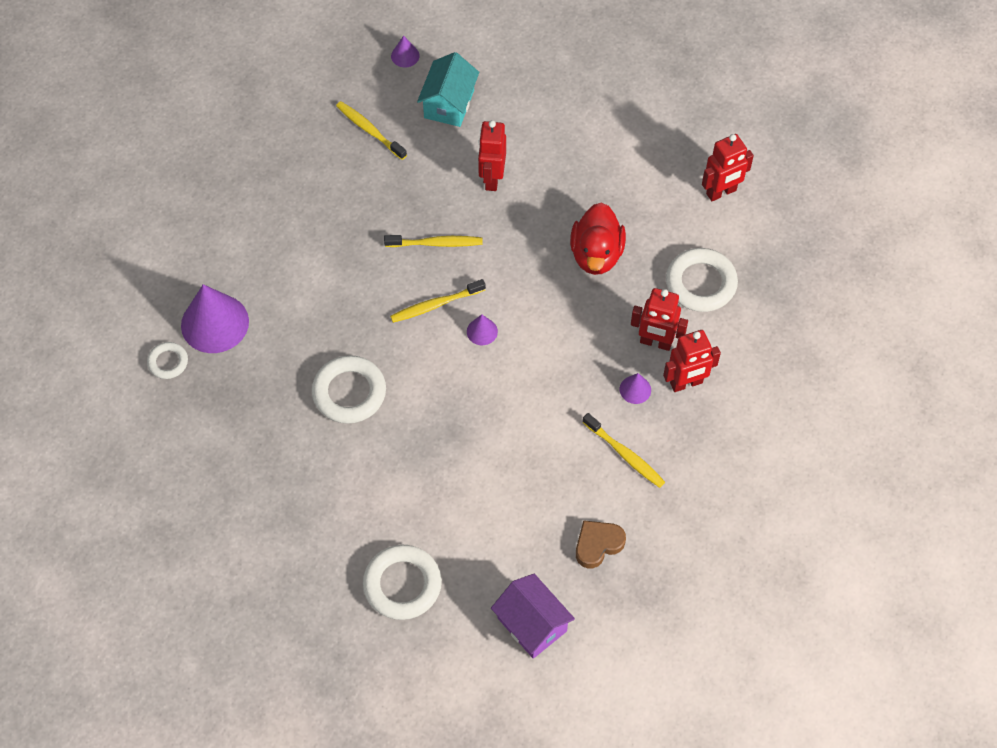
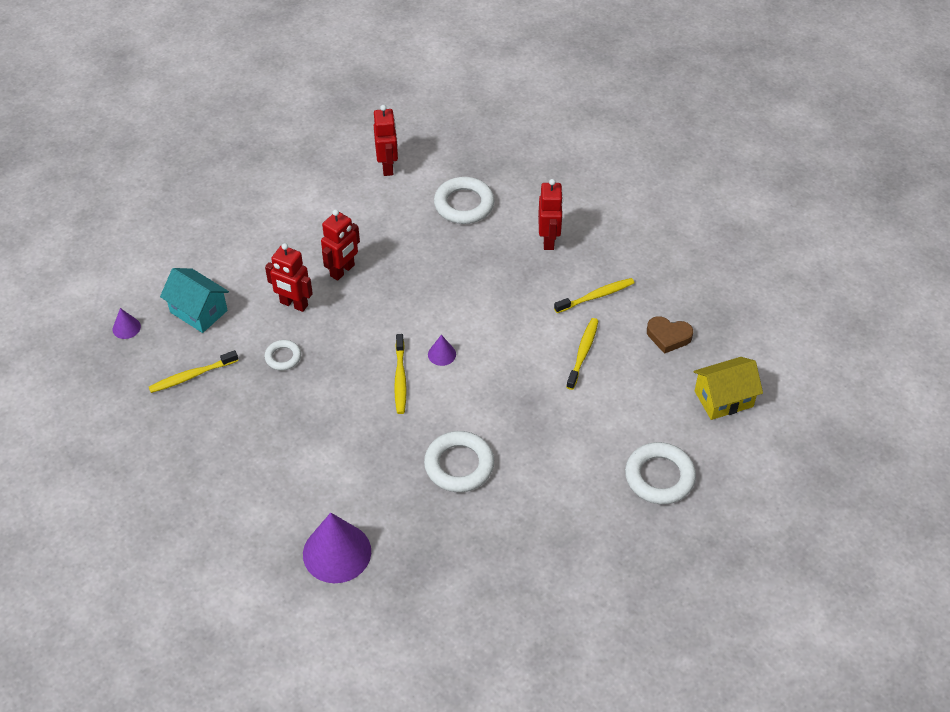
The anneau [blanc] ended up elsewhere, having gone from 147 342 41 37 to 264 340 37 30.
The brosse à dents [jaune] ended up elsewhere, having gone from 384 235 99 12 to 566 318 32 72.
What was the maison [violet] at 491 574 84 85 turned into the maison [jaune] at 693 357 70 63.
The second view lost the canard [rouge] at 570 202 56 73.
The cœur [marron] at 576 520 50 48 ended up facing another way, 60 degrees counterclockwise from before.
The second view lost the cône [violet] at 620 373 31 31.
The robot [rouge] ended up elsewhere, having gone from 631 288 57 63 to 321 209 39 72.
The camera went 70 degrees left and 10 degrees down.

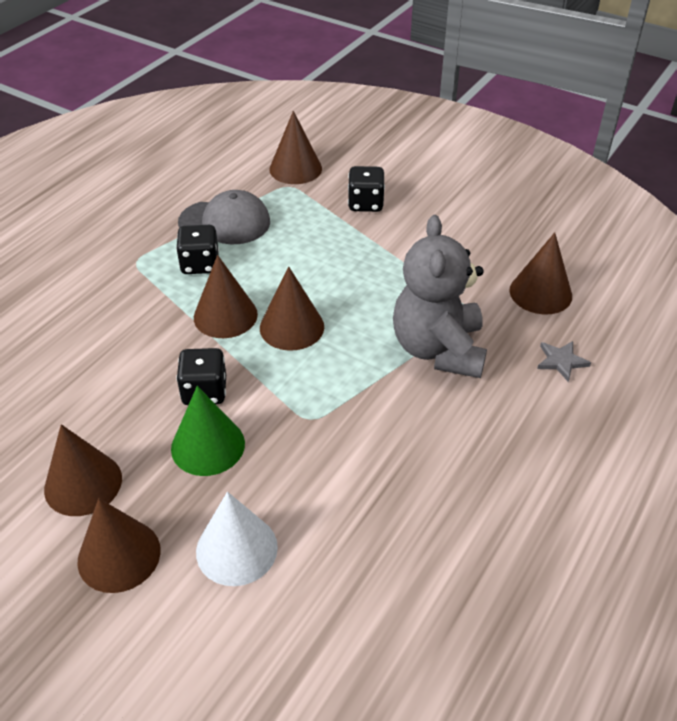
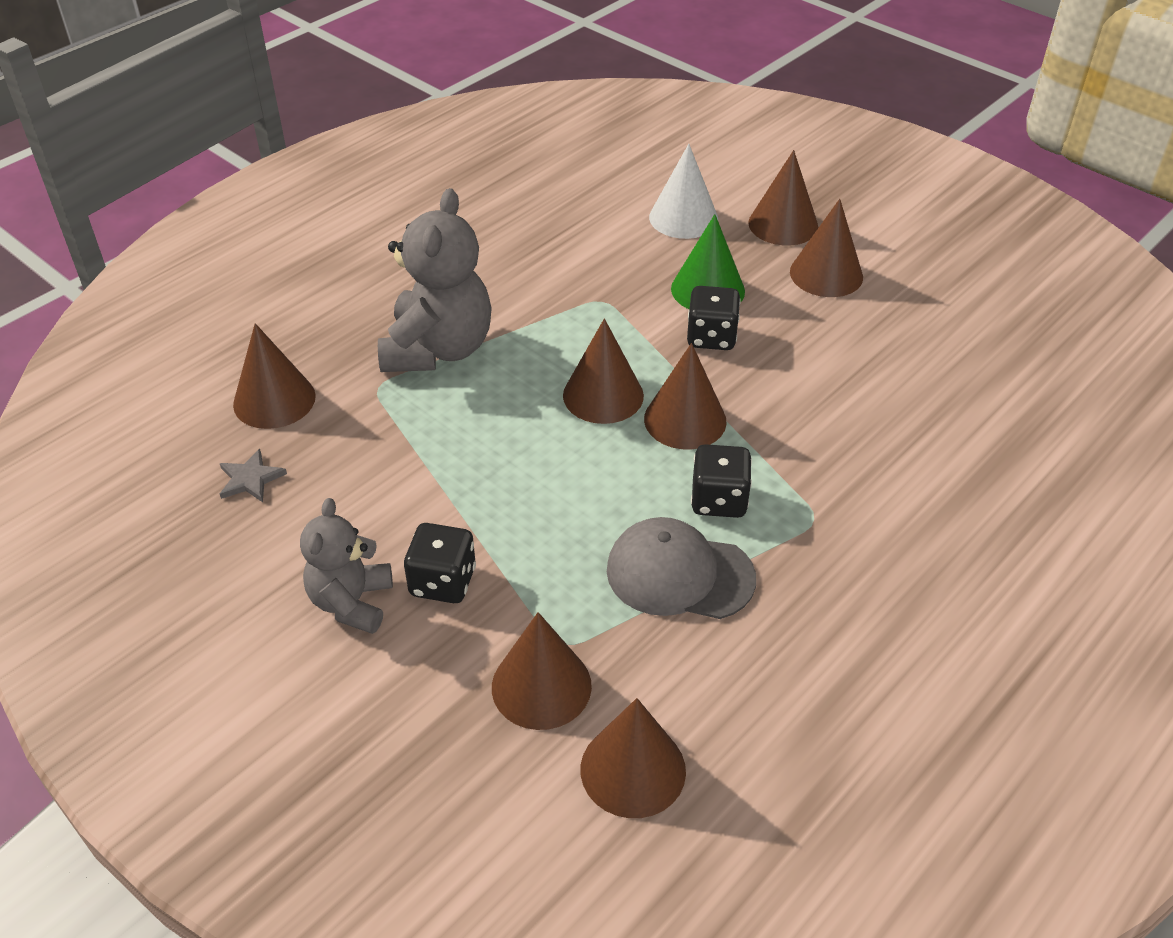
The étoile [gris] ended up elsewhere, having gone from 537 341 54 41 to 220 449 67 53.
The second view gained the ours en peluche [gris] at 300 498 93 136.
The second view gained the cône [marron] at 581 698 105 120.
The camera went 170 degrees left and 0 degrees up.

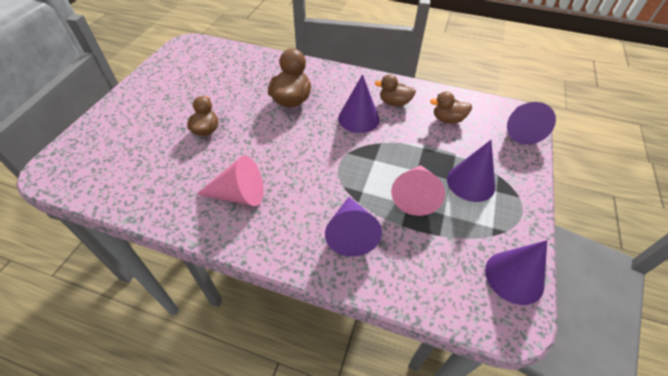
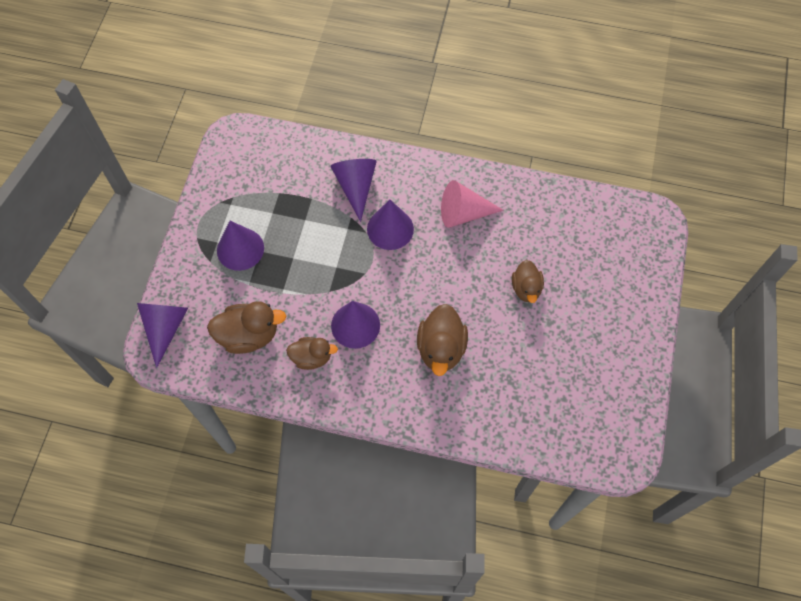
The second view lost the cône [rose] at 391 165 54 51.
The size of the canard [marron] at 430 91 42 32 changed by a factor of 1.54.
The cône [violet] ended up elsewhere, having gone from 485 240 62 65 to 367 199 47 51.
The camera went 175 degrees right and 15 degrees up.

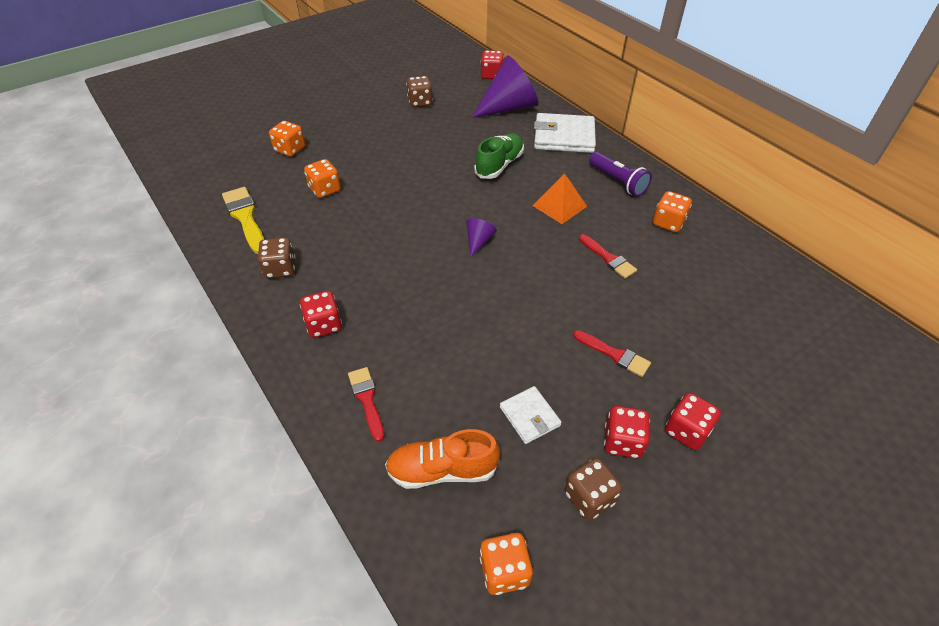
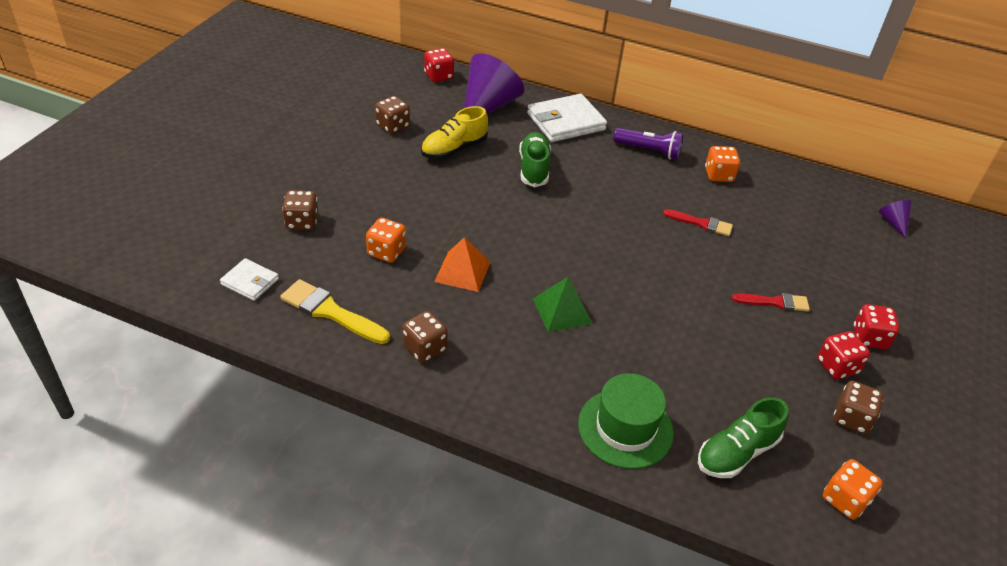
What was the dé [orange] at 269 121 36 36 turned into the dé [marron] at 282 190 36 40.
The second view lost the dé [rouge] at 300 291 42 47.
Where the pinceau [rouge] stood at 348 367 36 75, the chapeau [vert] came to stand at 578 373 96 96.
What was the chaussure [orange] at 385 429 115 60 turned into the chaussure [vert] at 698 397 91 81.
The cône [violet] ended up elsewhere, having gone from 466 218 31 39 to 879 200 33 38.
The portefeuille [blanc] ended up elsewhere, having gone from 500 386 62 58 to 220 258 59 43.
The pyramide [orange] ended up elsewhere, having gone from 532 173 55 51 to 434 237 56 55.
The second view gained the chaussure [jaune] at 421 106 67 53.
The second view gained the pyramide [vert] at 533 277 59 55.
The camera went 35 degrees left and 5 degrees down.

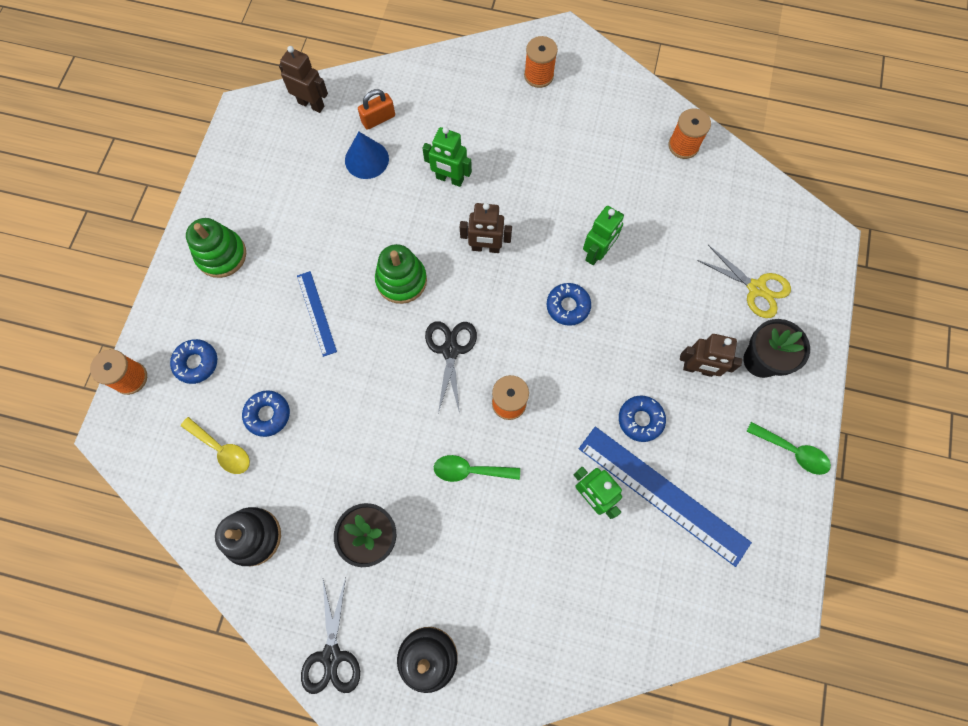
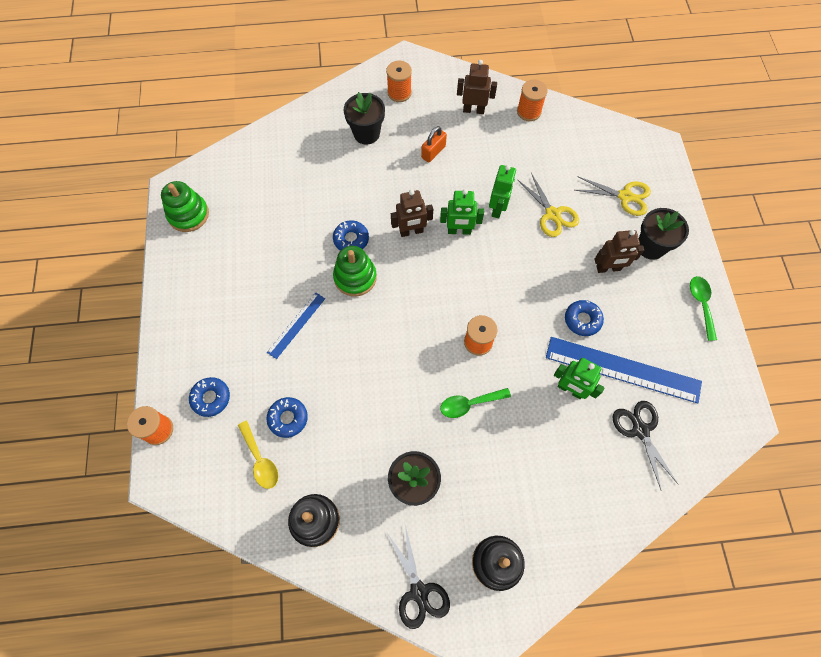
The cuillère [jaune] at 181 417 69 57 ended up facing another way, 45 degrees clockwise from before.
The jouet à empiler [vert] ended up elsewhere, having gone from 186 218 60 60 to 161 181 48 51.
The robot [marron] ended up elsewhere, having gone from 279 46 49 67 to 457 60 40 54.
The règle [bleu] at 297 271 40 86 ended up facing another way, 75 degrees clockwise from before.
The second view lost the cône [bleu] at 345 132 44 47.
The cadenas [orange] ended up elsewhere, having gone from 358 89 37 41 to 421 126 26 37.
The robot [vert] ended up elsewhere, having gone from 422 127 50 60 to 440 189 44 46.
The ciseaux [noir] ended up elsewhere, having gone from 425 321 52 93 to 612 401 67 88.
The beignet [bleu] ended up elsewhere, having gone from 547 283 44 43 to 333 220 36 31.
The cuillère [vert] at 746 422 85 53 ended up facing another way, 105 degrees counterclockwise from before.
The second view gained the pot de fleurs [noir] at 344 92 41 53.
The second view gained the ciseaux [jaune] at 518 173 61 64.
The camera went 20 degrees left and 5 degrees down.

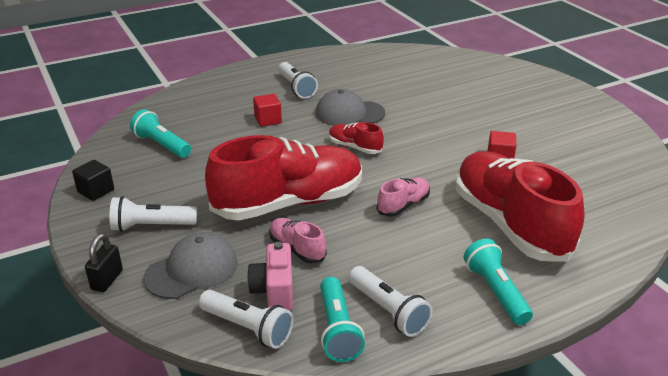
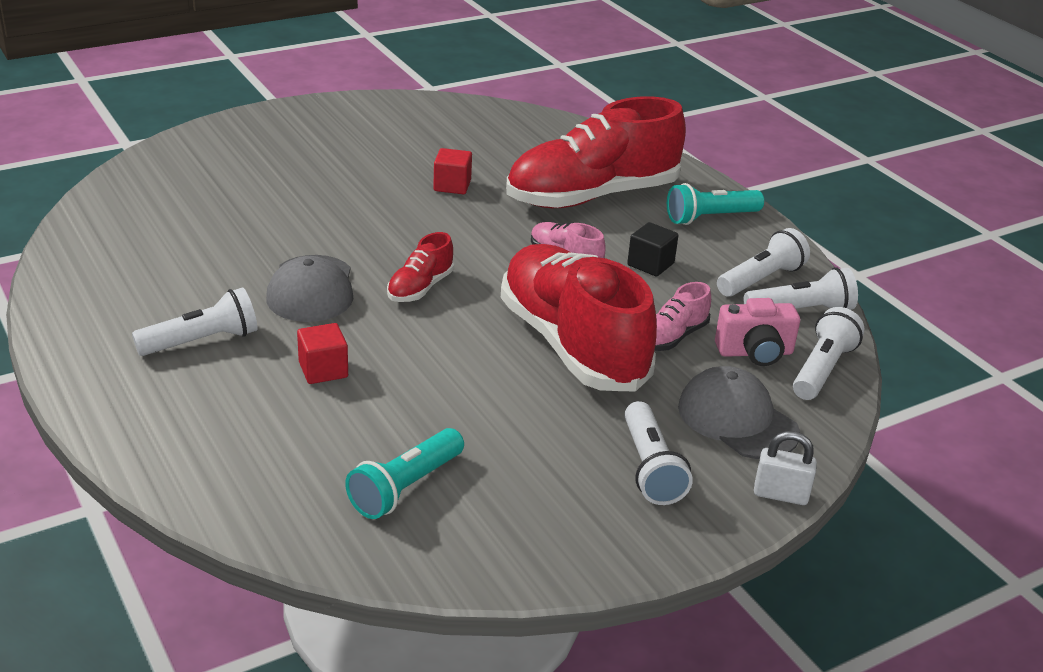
The cube [noir] ended up elsewhere, having gone from 72 160 42 41 to 627 222 52 55.
What was the cadenas [noir] at 85 234 38 58 turned into the cadenas [blanc] at 754 431 63 74.
What was the lampe de poche [turquoise] at 320 277 45 85 turned into the lampe de poche [blanc] at 744 267 114 43.
The camera went 95 degrees left and 0 degrees up.

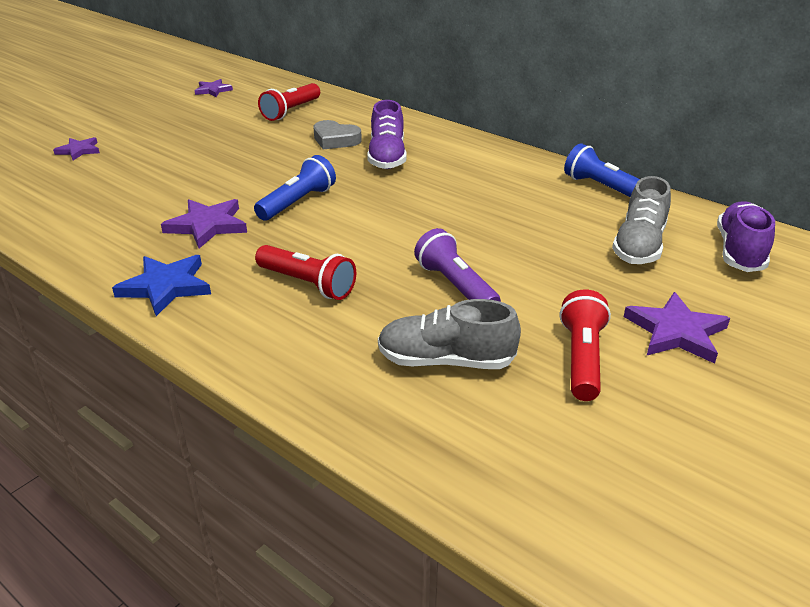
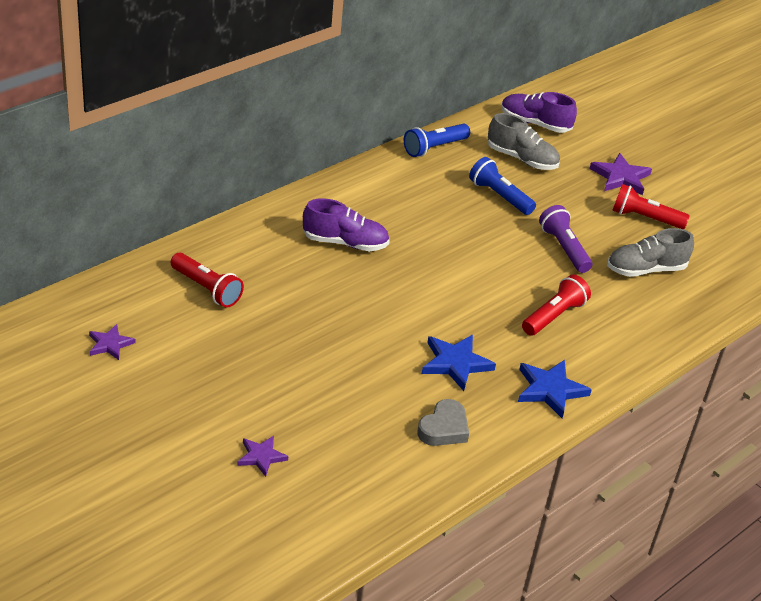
What was the étoile [violet] at 161 199 86 50 turned into the étoile [bleu] at 422 335 74 56.
The lampe de poche [bleu] ended up elsewhere, having gone from 254 155 82 66 to 469 157 67 58.
The cœur [gris] ended up elsewhere, having gone from 313 120 49 29 to 417 399 52 47.
The chaussure [gris] at 378 299 143 70 ended up facing another way, 60 degrees clockwise from before.
The lampe de poche [violet] at 414 228 87 74 ended up facing another way, 90 degrees clockwise from before.
The camera went 85 degrees left and 5 degrees up.

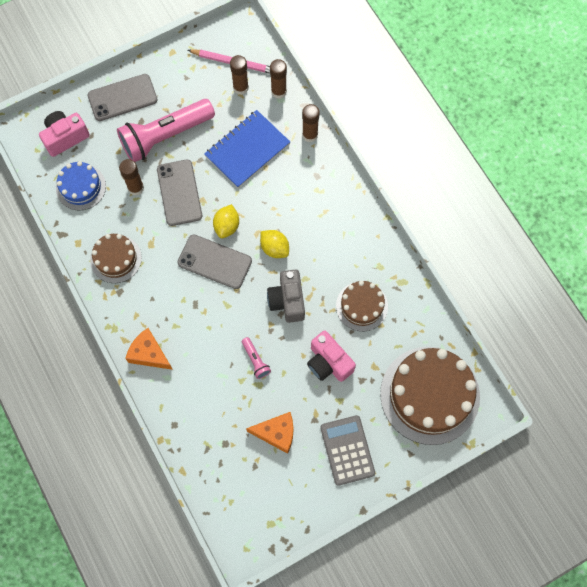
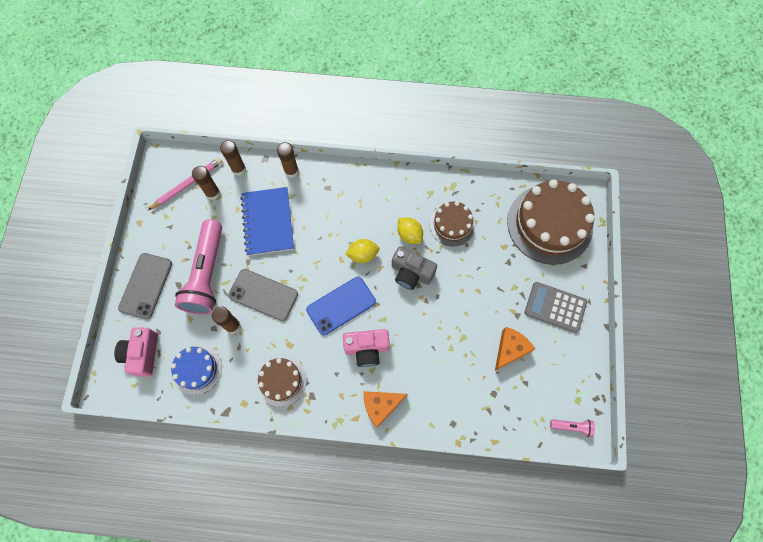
What was the téléphone [gris] at 178 235 74 54 turned into the téléphone [bleu] at 306 277 70 58.
The citron [jaune] ended up elsewhere, having gone from 213 204 26 34 to 397 218 26 26.
The lampe de poche [rose] ended up elsewhere, having gone from 242 337 29 42 to 550 419 45 18.
The appareil photo [rose] ended up elsewhere, having gone from 307 331 49 51 to 343 329 47 38.
The camera went 55 degrees left and 0 degrees up.

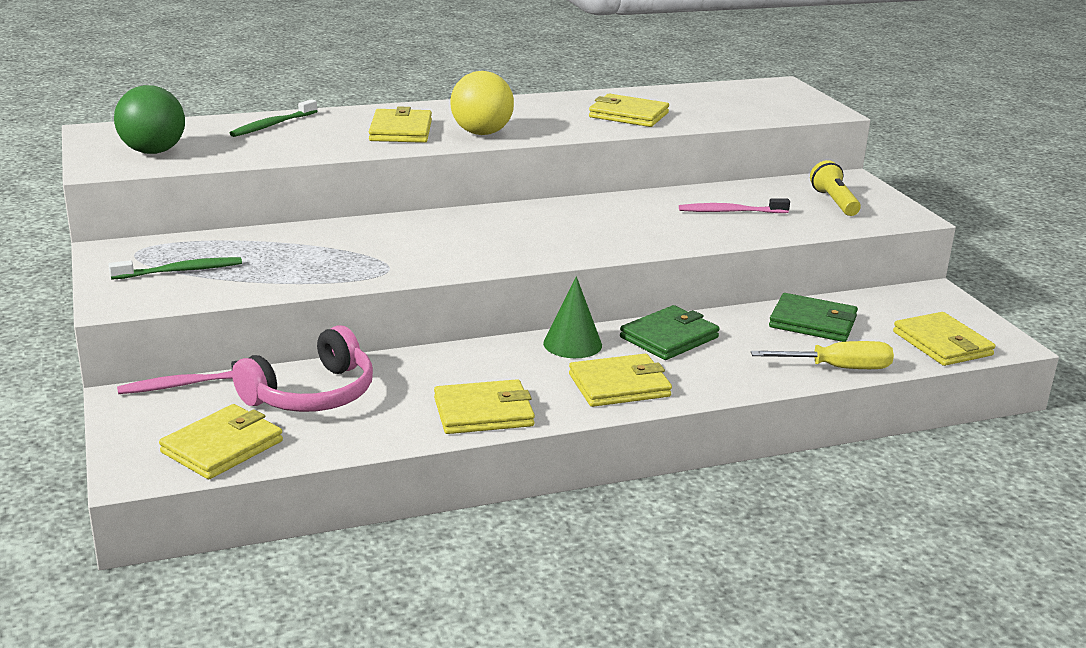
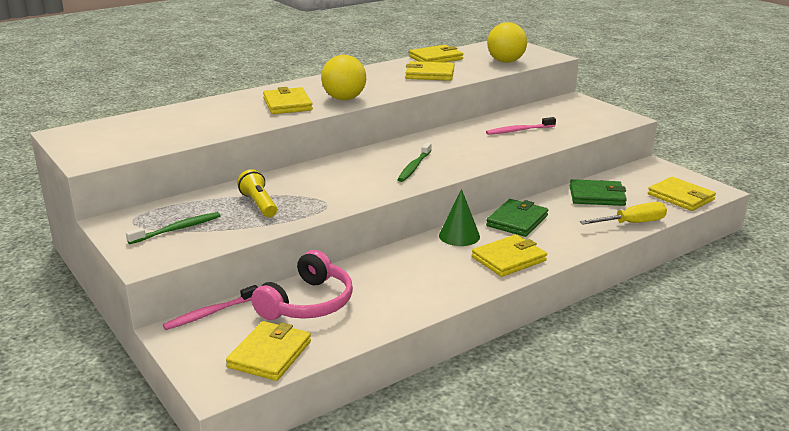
The second view lost the balle [vert] at 114 85 71 69.
The brosse à dents [vert] ended up elsewhere, having gone from 230 99 87 38 to 397 142 35 40.
The portefeuille [jaune] ended up elsewhere, having gone from 434 379 101 55 to 409 45 54 17.
The lampe de poche [jaune] ended up elsewhere, having gone from 810 160 51 56 to 237 169 40 49.
The second view gained the balle [jaune] at 487 22 40 41.
The camera went 15 degrees left and 0 degrees up.

